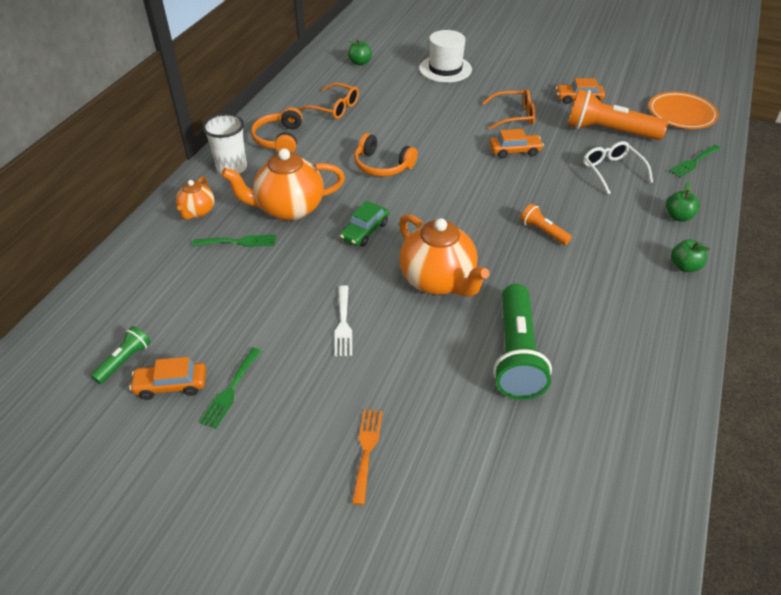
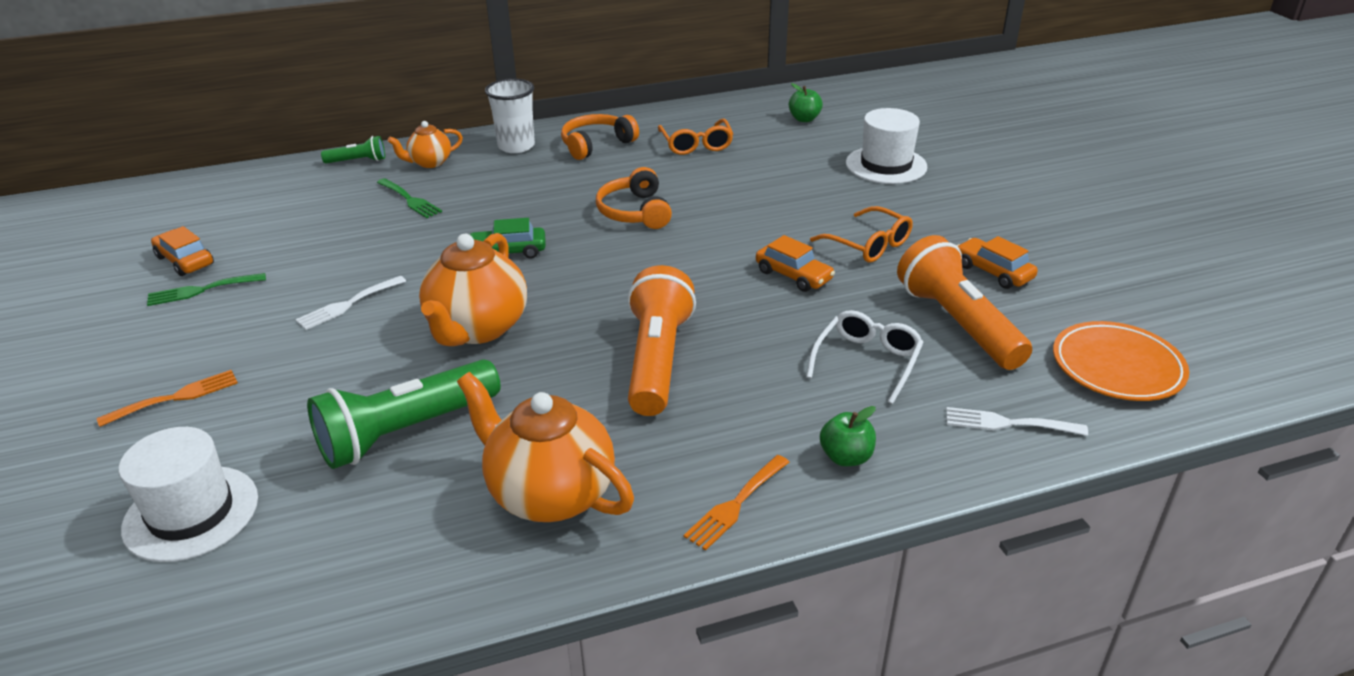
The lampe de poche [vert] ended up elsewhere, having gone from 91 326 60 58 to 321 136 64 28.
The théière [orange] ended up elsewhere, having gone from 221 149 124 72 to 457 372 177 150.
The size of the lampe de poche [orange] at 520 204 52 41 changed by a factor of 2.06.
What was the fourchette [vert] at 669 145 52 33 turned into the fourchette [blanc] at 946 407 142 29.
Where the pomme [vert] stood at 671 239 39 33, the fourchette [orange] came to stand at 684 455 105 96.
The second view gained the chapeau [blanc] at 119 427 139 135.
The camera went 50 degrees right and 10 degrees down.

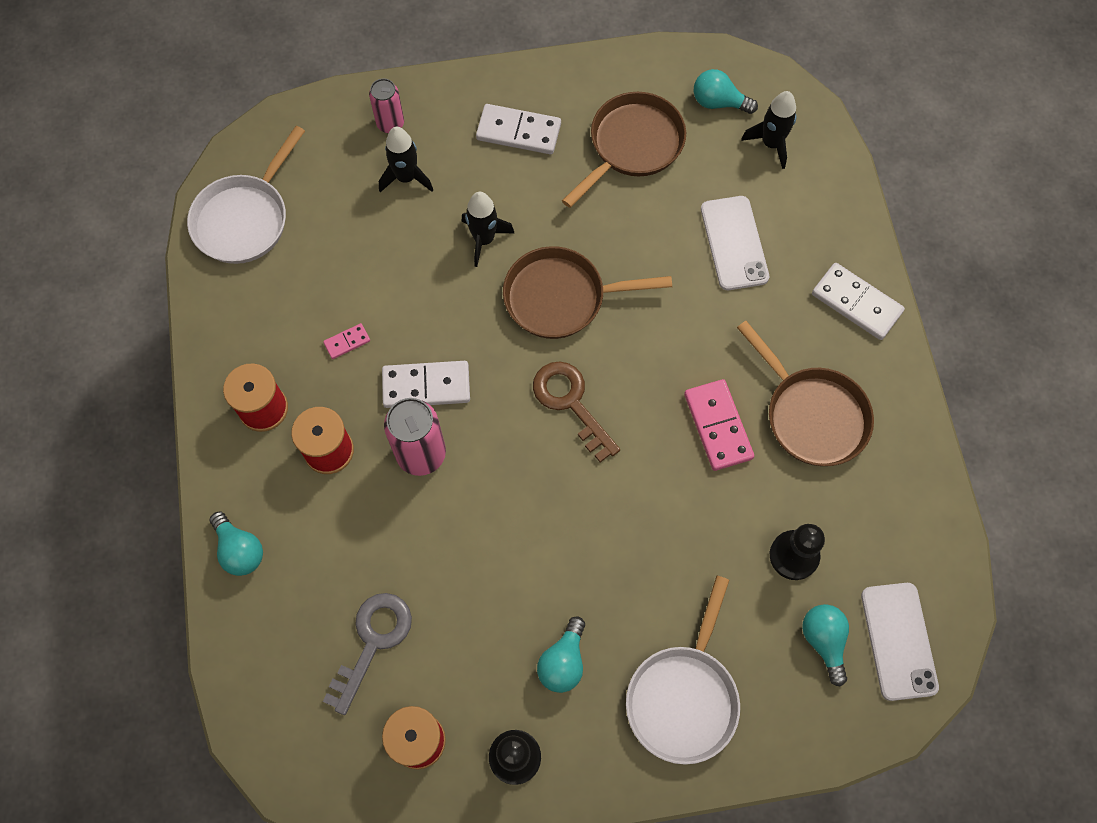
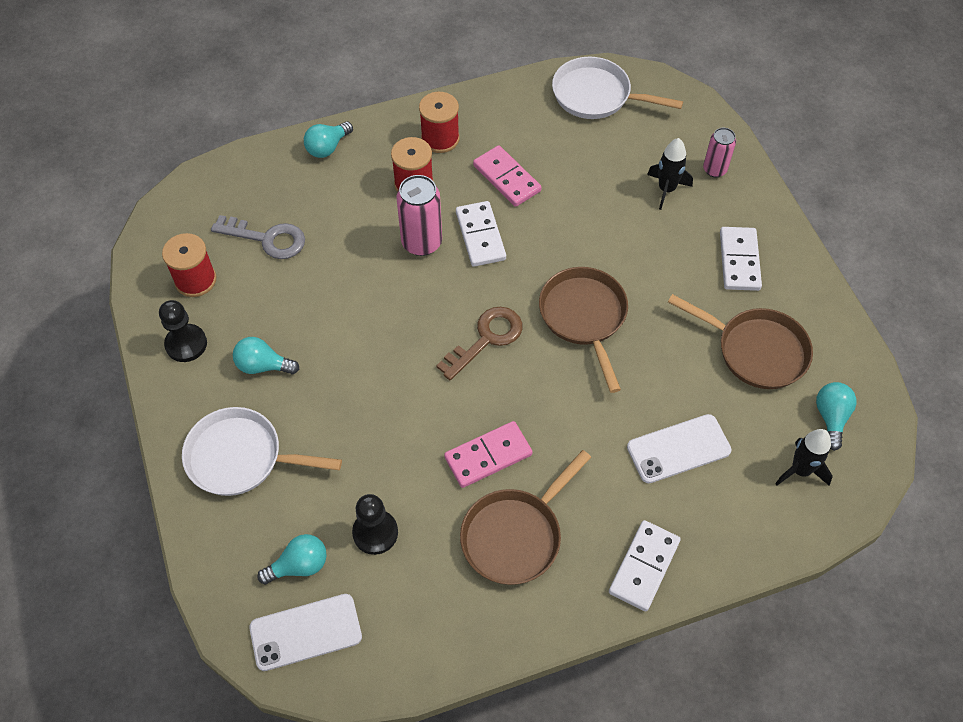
The size of the domino [rose] at 323 323 47 36 changed by a factor of 2.00.
The second view lost the fusée [noir] at 462 192 52 75.
The camera went 80 degrees right and 10 degrees down.

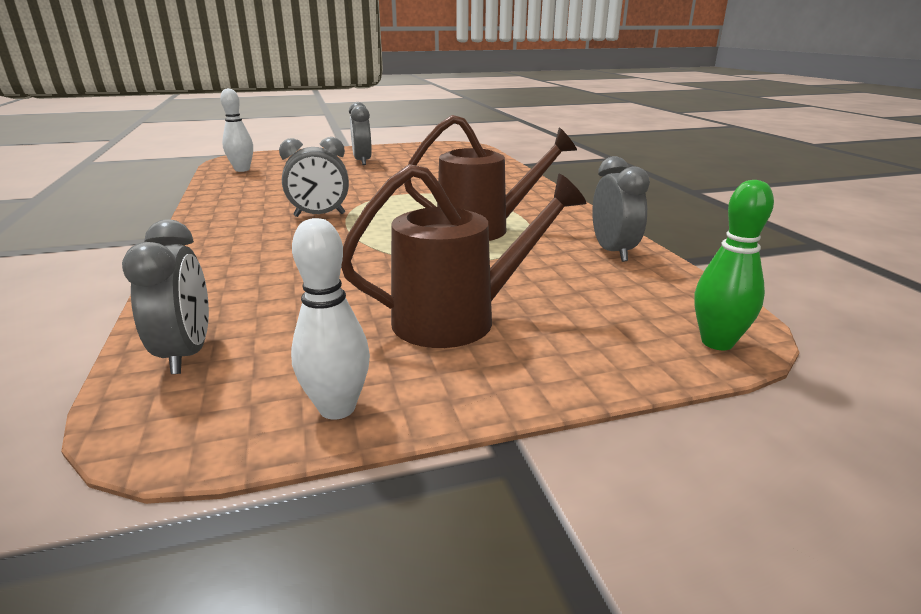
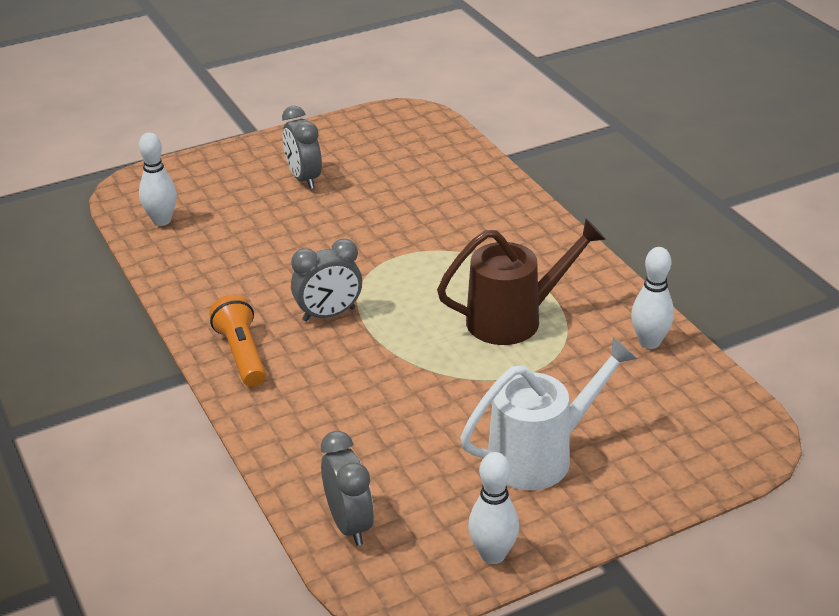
What was the arrosoir [marron] at 341 164 245 184 turned into the arrosoir [blanc] at 460 337 178 153.
Where the réveil [gris] stood at 592 156 58 106, the quille [blanc] came to stand at 631 247 43 102.
The second view lost the quille [vert] at 694 180 80 170.
The second view gained the lampe de poche [orange] at 209 295 57 92.
The camera went 10 degrees left and 10 degrees up.

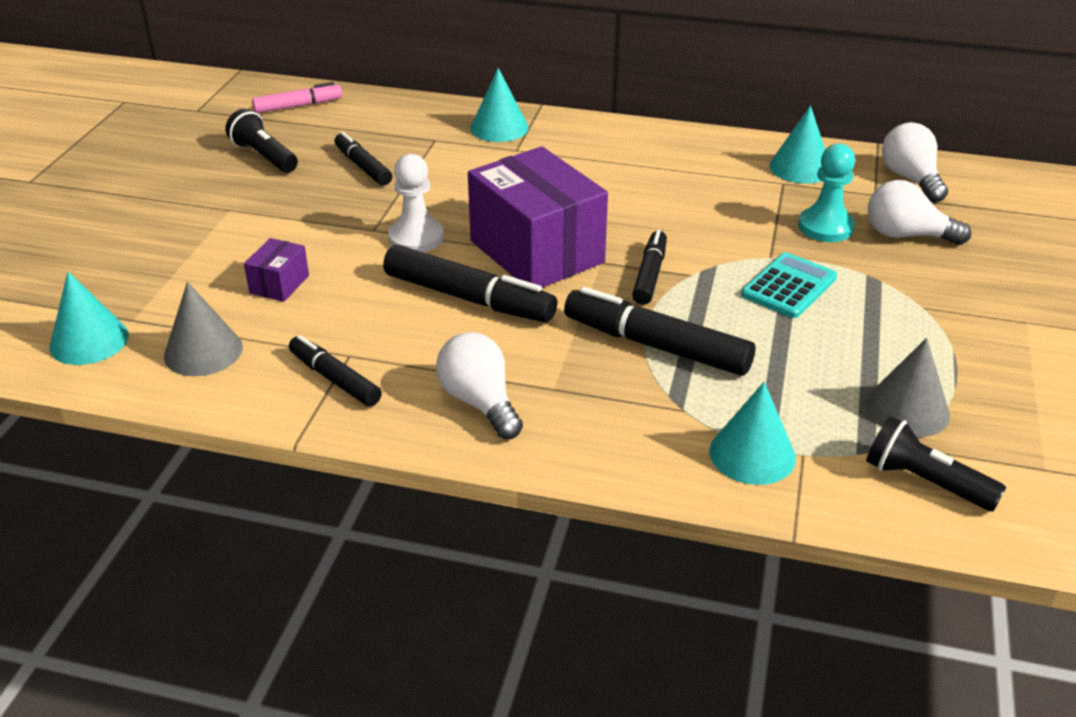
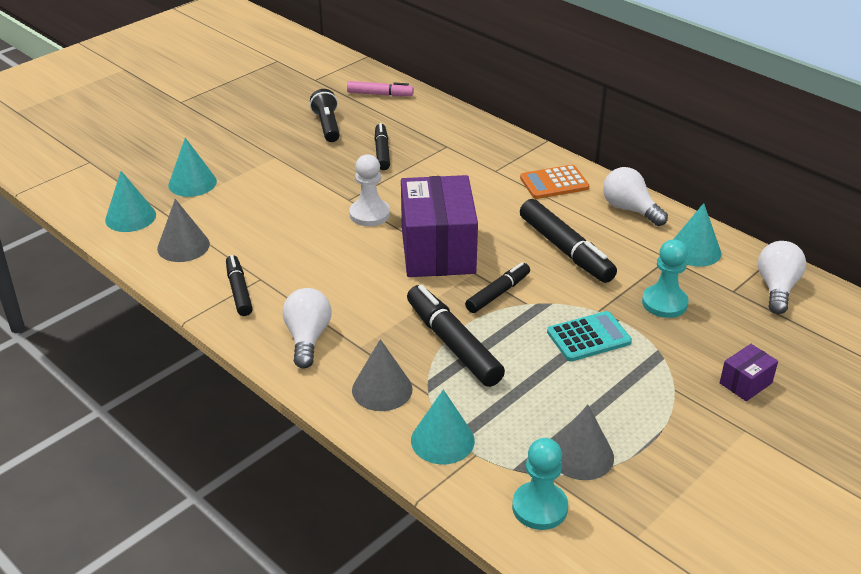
The boîte [violet] ended up elsewhere, having gone from 244 238 65 64 to 720 344 58 57.
The feutre [noir] ended up elsewhere, having gone from 383 245 174 77 to 520 199 97 84.
The cône [turquoise] ended up elsewhere, having gone from 470 68 59 74 to 168 138 49 59.
Where the lampe de poche [noir] stood at 866 416 140 95, the pion [turquoise] came to stand at 512 438 56 92.
The ampoule [blanc] ended up elsewhere, having gone from 868 180 103 65 to 603 167 65 59.
The second view gained the cône [gris] at 352 339 61 72.
The second view gained the calculatrice [orange] at 520 165 70 34.
The camera went 30 degrees right and 0 degrees up.

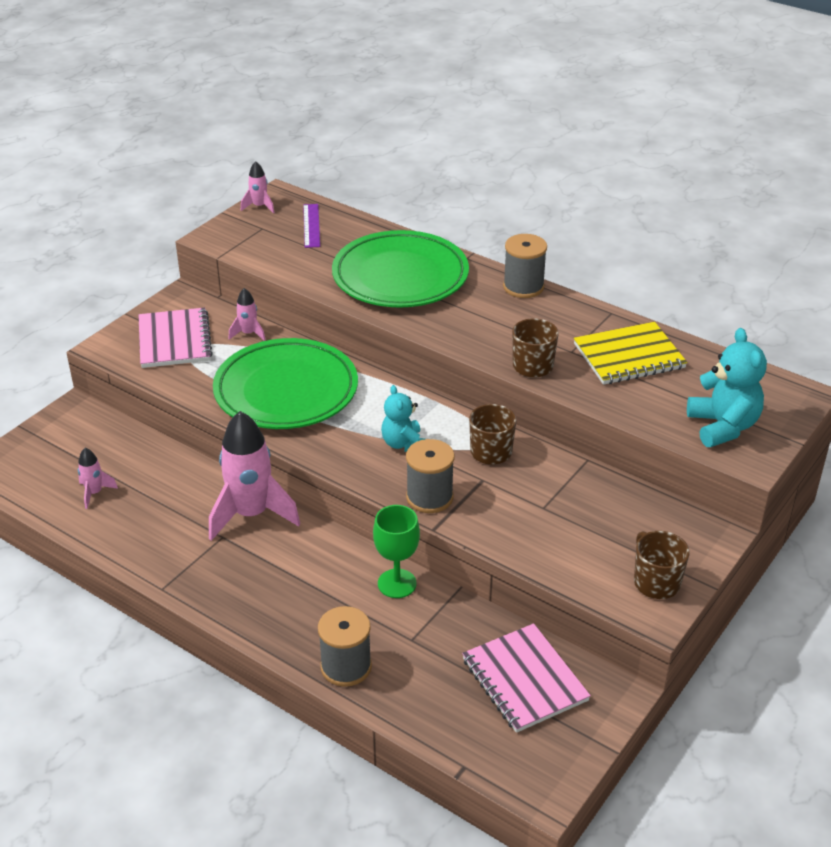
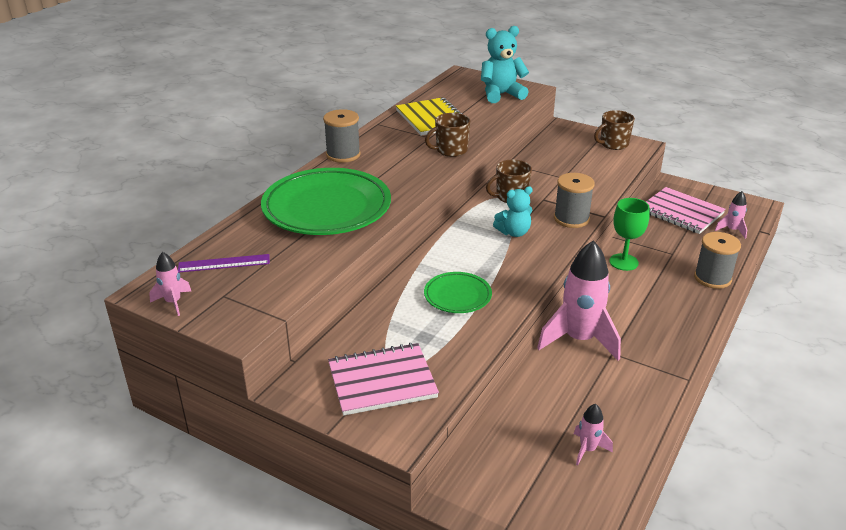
The size of the assiette [vert] at 213 338 145 91 changed by a factor of 0.50.
The fusée [rose] ended up elsewhere, having gone from 228 288 38 53 to 715 191 32 48.
The carnet [rose] at 462 623 129 110 ended up facing another way, 75 degrees clockwise from before.
The camera went 95 degrees left and 5 degrees down.

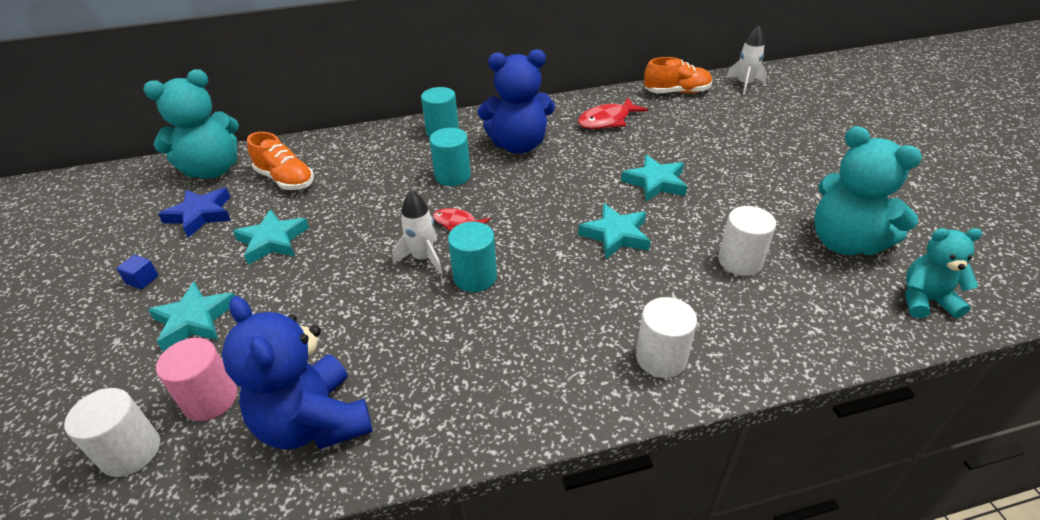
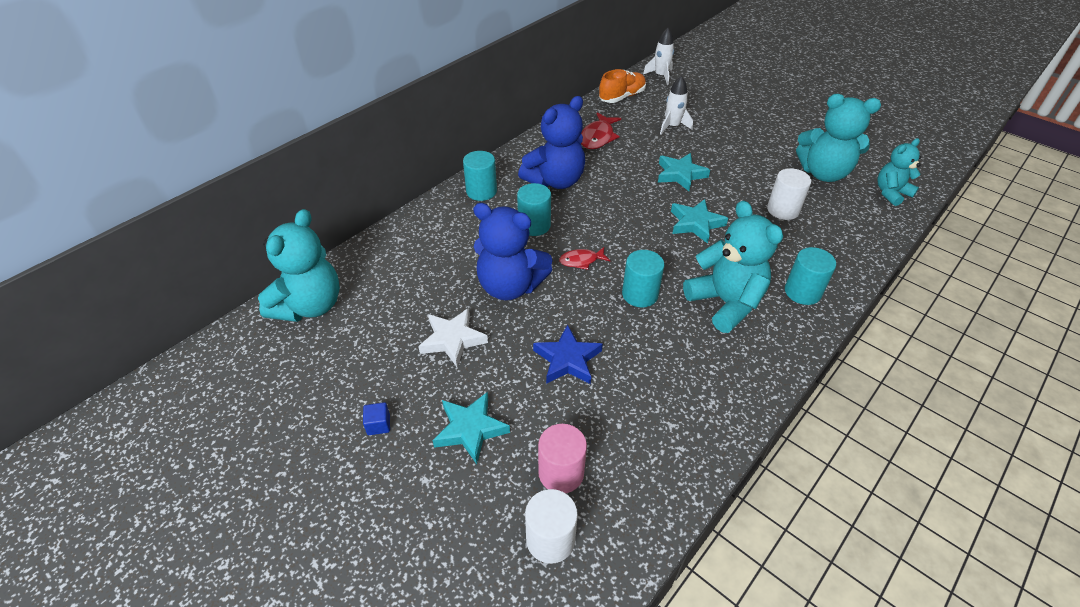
The étoile [bleu] ended up elsewhere, having gone from 158 188 73 50 to 533 324 70 60.
The ours en peluche [bleu] ended up elsewhere, having gone from 222 296 151 154 to 473 203 80 98.
What was the étoile [turquoise] at 233 209 76 56 turned into the étoile [blanc] at 418 308 70 59.
The second view lost the chaussure [orange] at 247 132 67 58.
The fusée [blanc] ended up elsewhere, having gone from 392 190 50 85 to 660 76 33 59.
What was the cylindre [blanc] at 636 297 61 81 turned into the cylindre [turquoise] at 785 247 51 58.
The second view gained the ours en peluche [turquoise] at 683 201 100 132.
The camera went 35 degrees left and 5 degrees up.

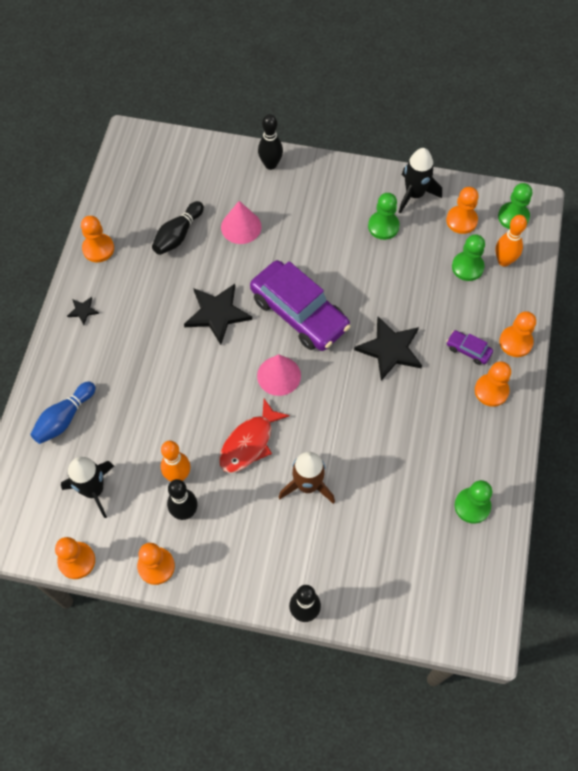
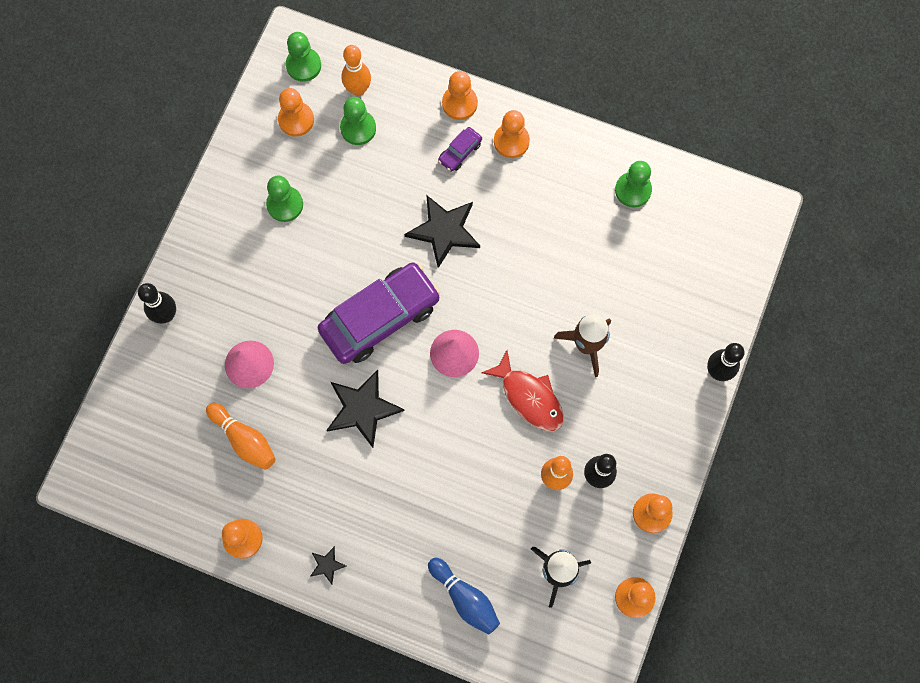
What was the quille [noir] at 152 201 52 54 turned into the quille [orange] at 206 403 70 67.
The second view lost the fusée [noir] at 399 148 43 66.
The camera went 80 degrees left and 10 degrees up.

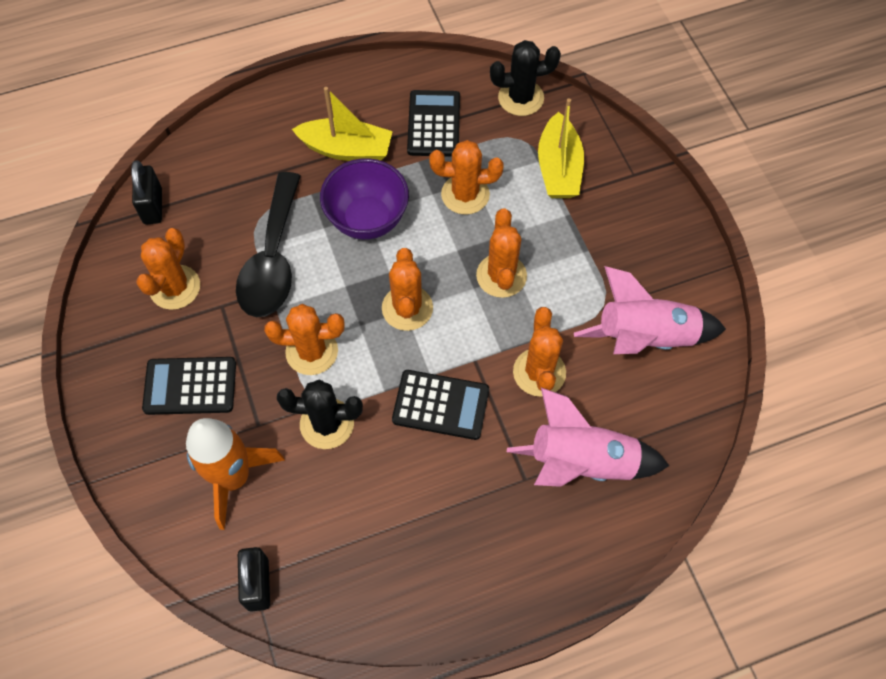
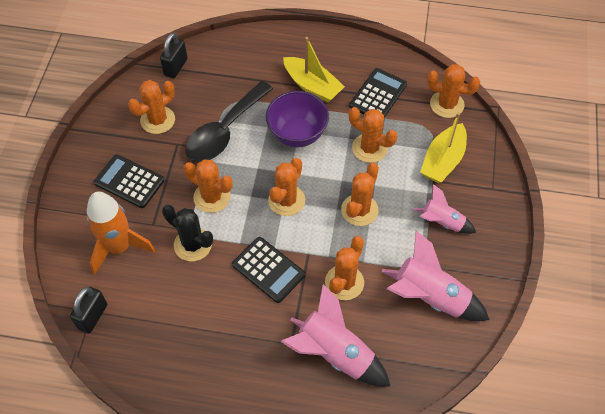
What was the cactus [noir] at 490 40 71 76 turned into the cactus [orange] at 427 64 53 54.
The second view gained the fusée [rose] at 414 184 62 50.
The camera went 30 degrees right and 5 degrees down.

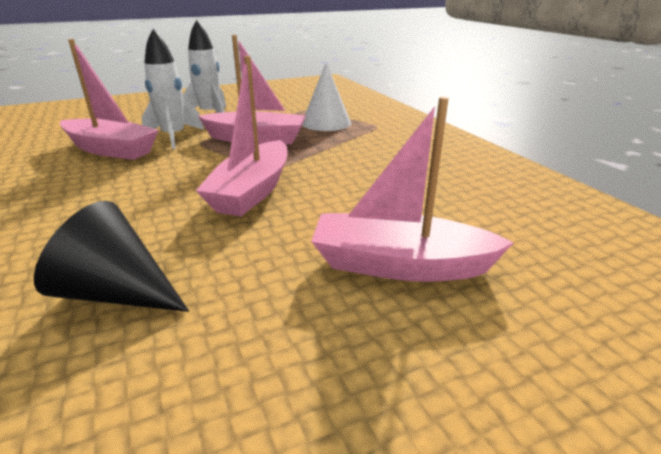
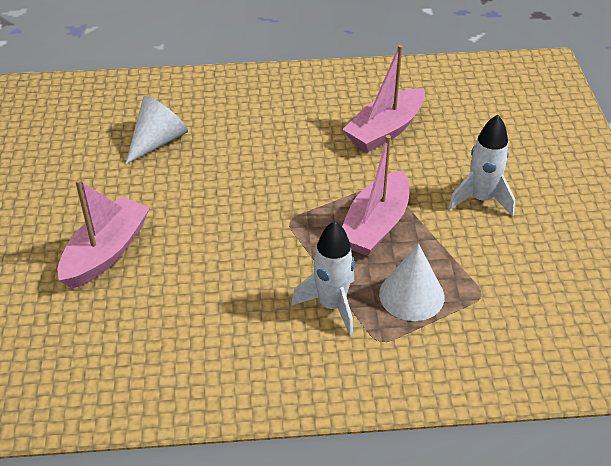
What was the cône [noir] at 34 201 155 111 turned into the cône [blanc] at 126 96 62 68.
The fusée [blanc] ended up elsewhere, having gone from 142 29 62 120 to 291 221 64 114.
The second view lost the bateau [rose] at 196 56 92 161.
The camera went 110 degrees right and 15 degrees up.

